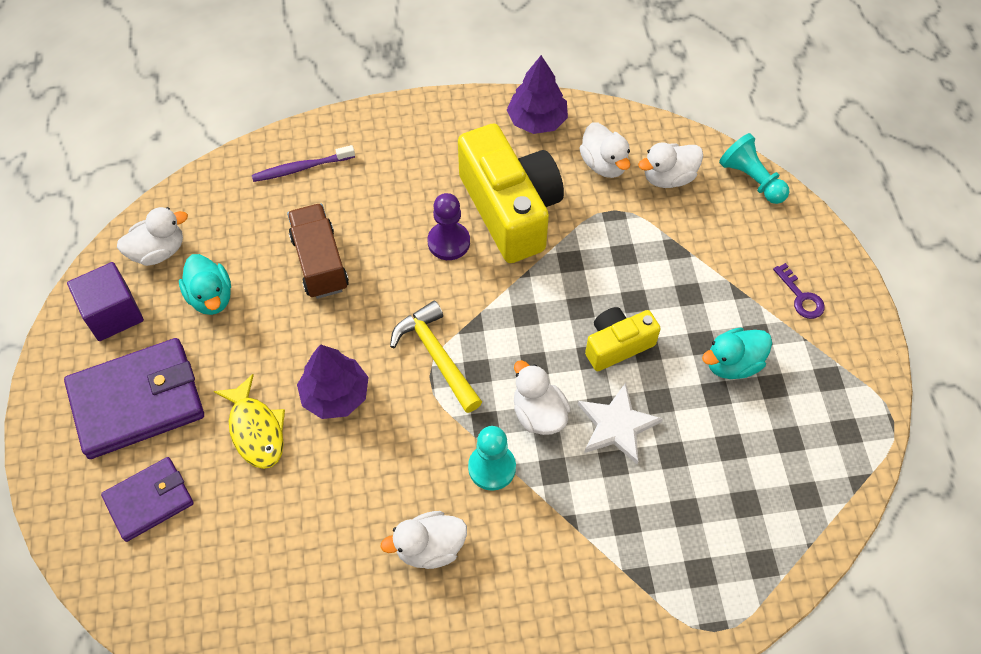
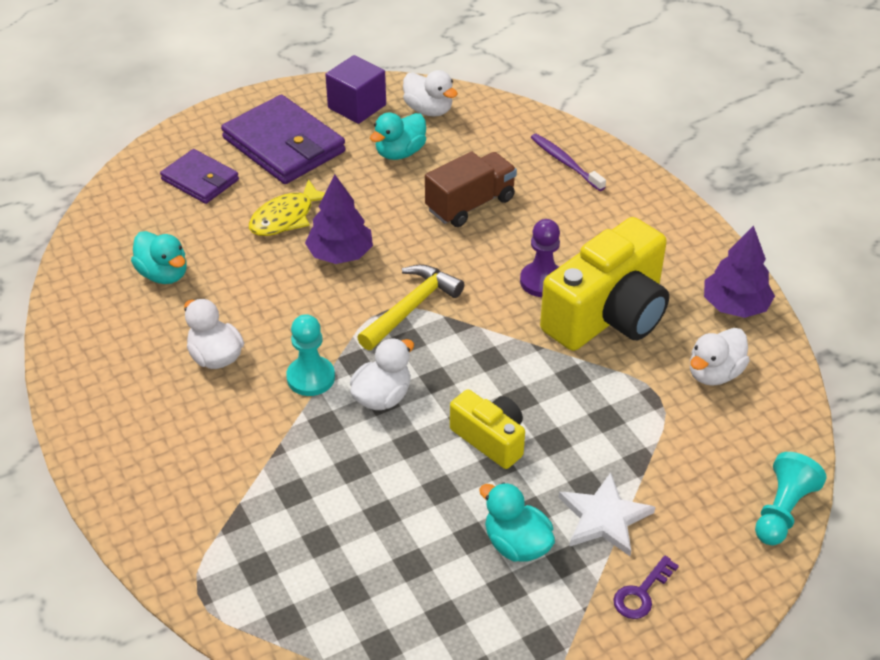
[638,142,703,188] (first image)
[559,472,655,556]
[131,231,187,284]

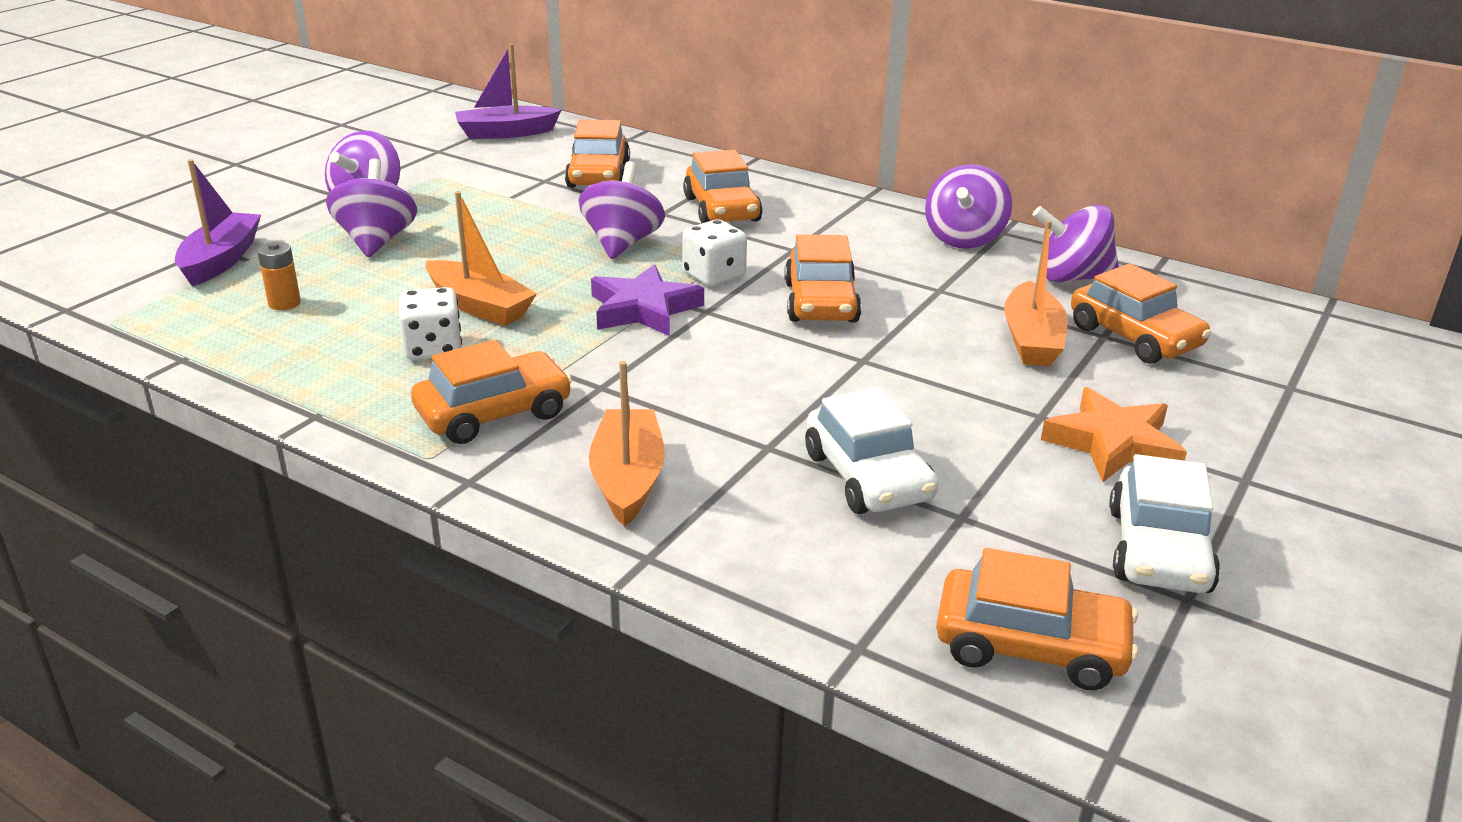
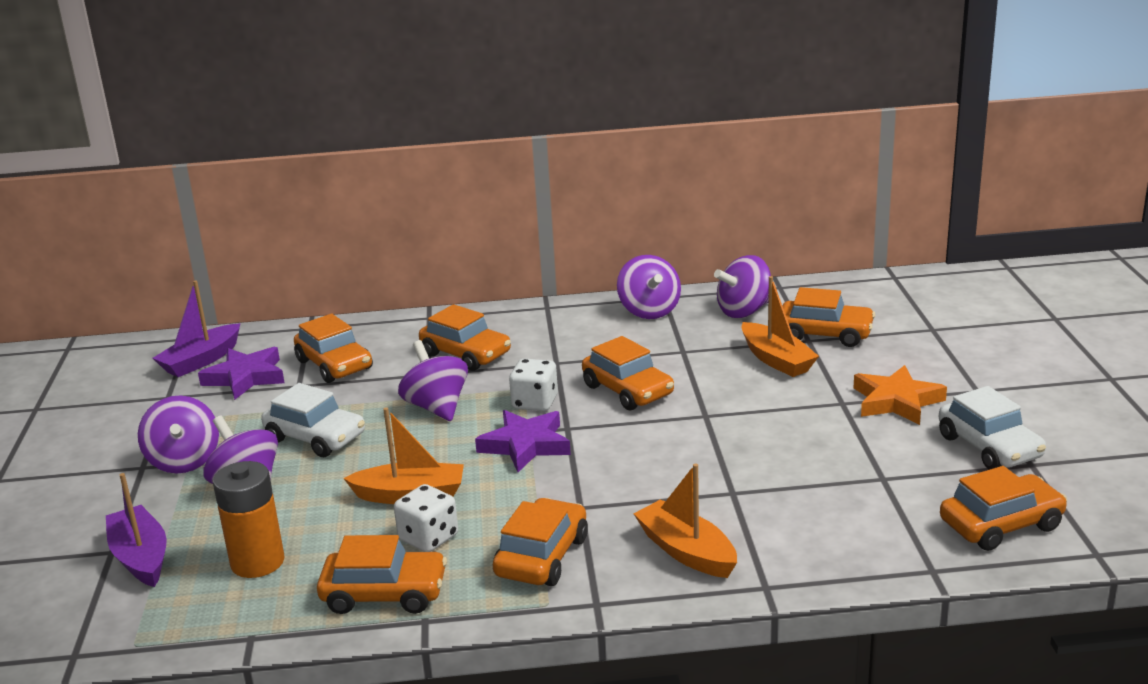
[213,461,285,578]
[261,383,365,457]
[198,347,285,400]
[317,535,447,614]

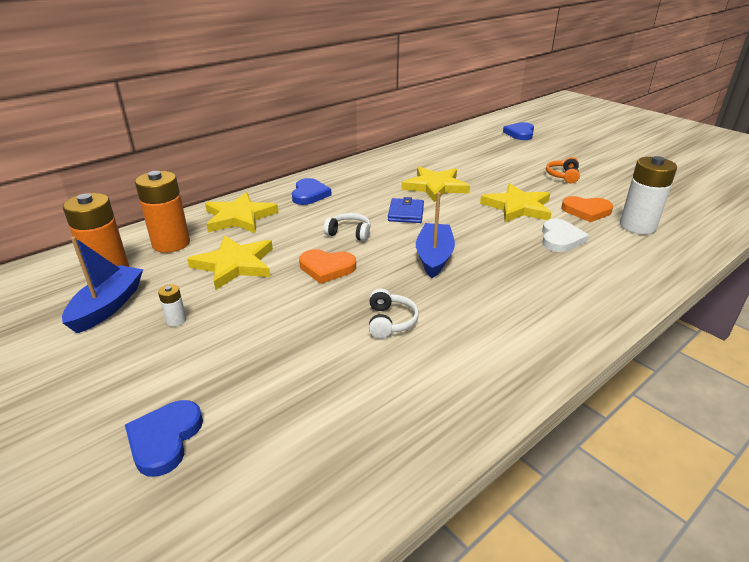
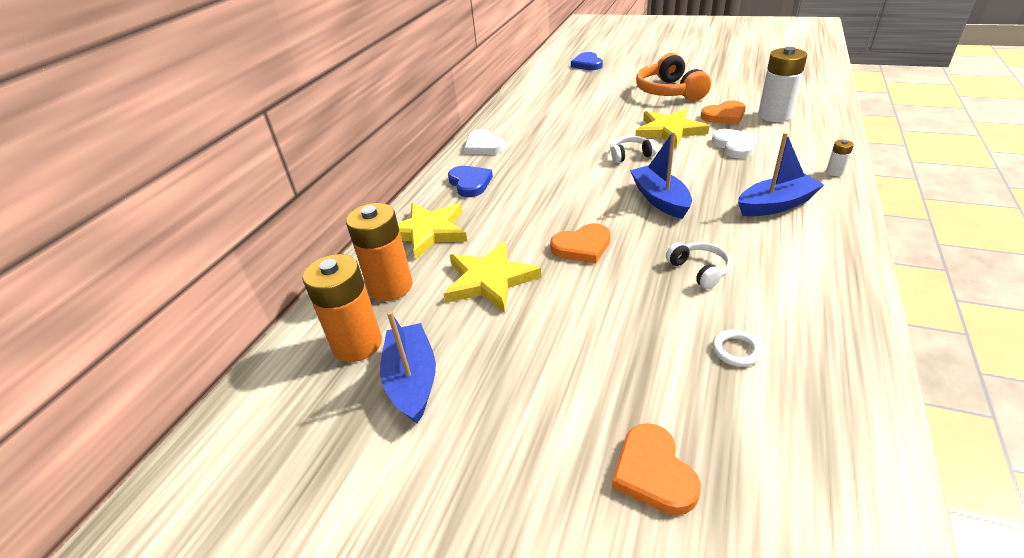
[636,53,711,101]
[402,167,470,202] (first image)
[388,197,424,223] (first image)
[610,136,657,163]
[826,140,854,176]
[612,423,701,515]
[464,129,505,155]
[738,132,824,216]
[712,330,763,367]

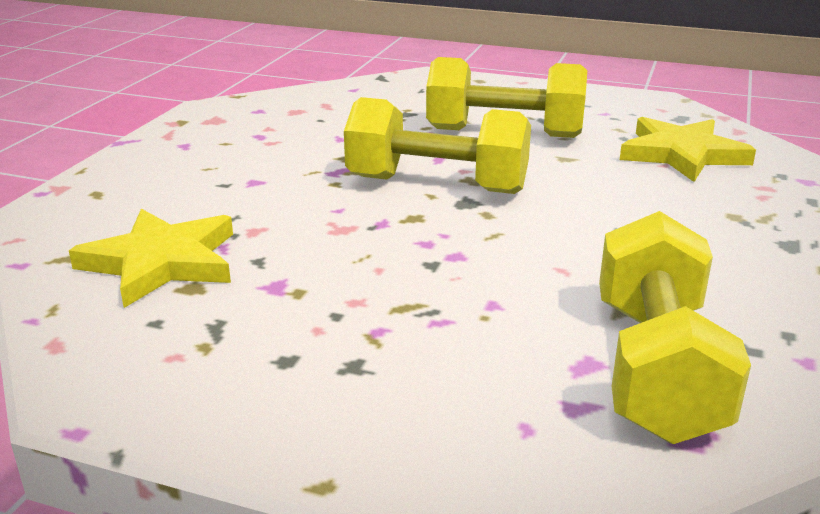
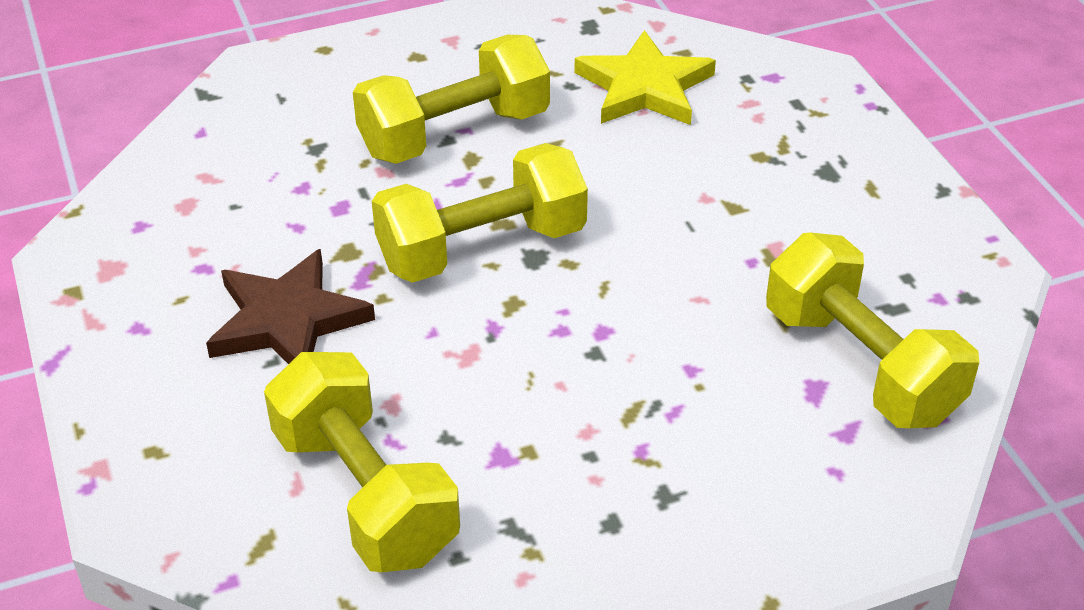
[264,352,460,572]
[206,249,375,364]

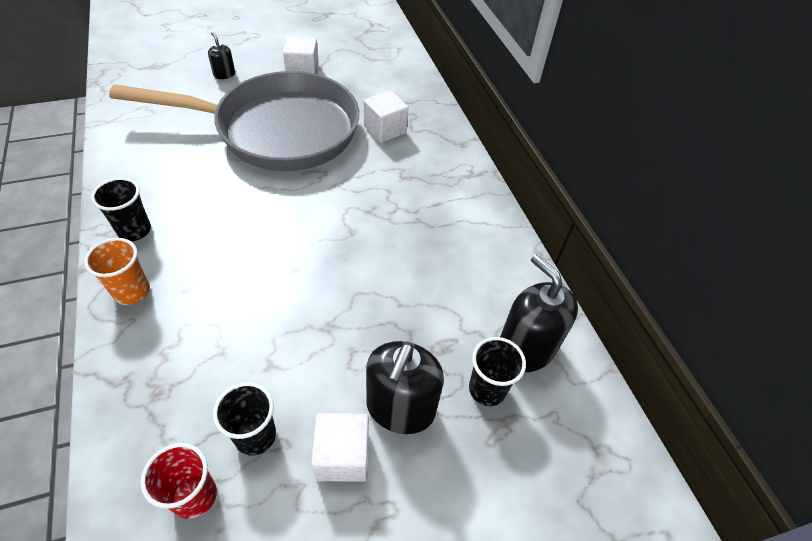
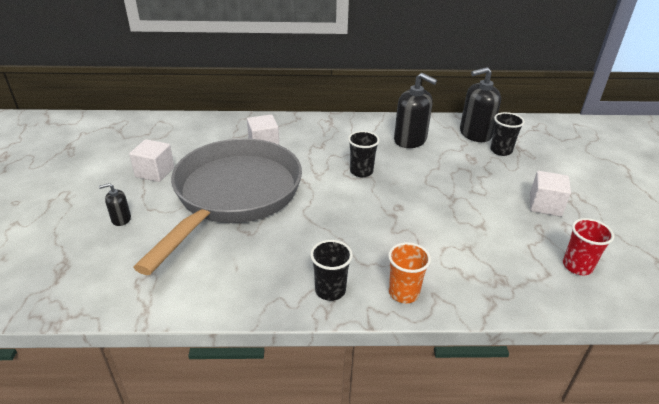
[394,73,437,148]
[348,131,380,177]

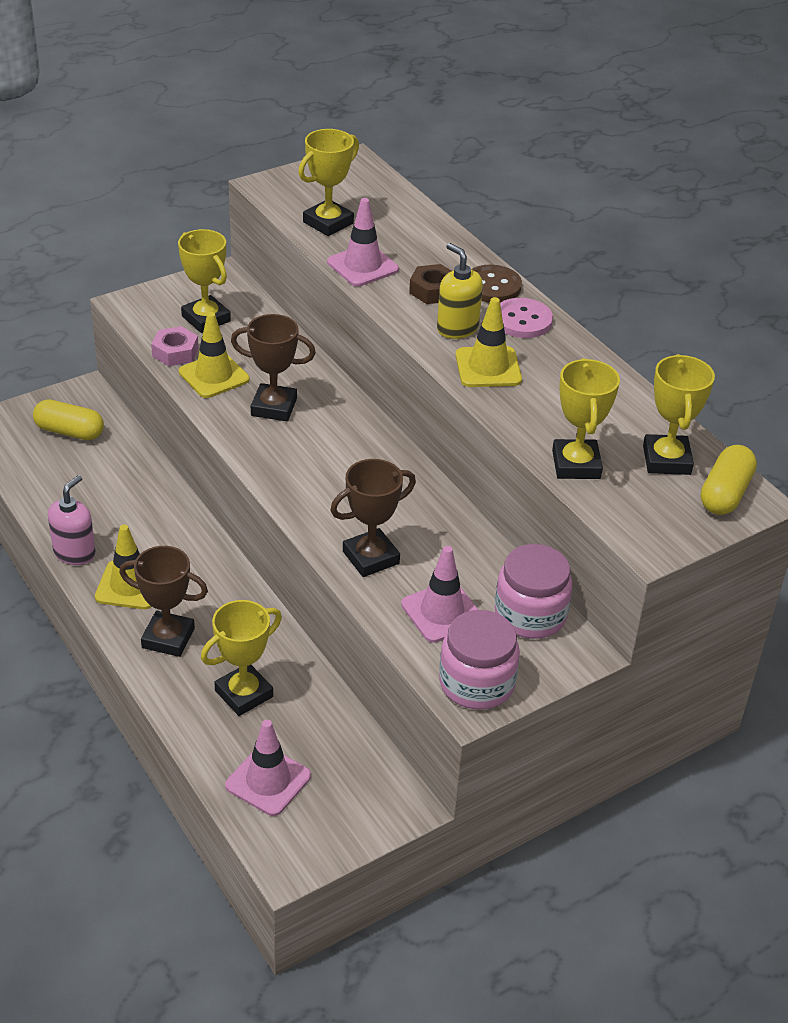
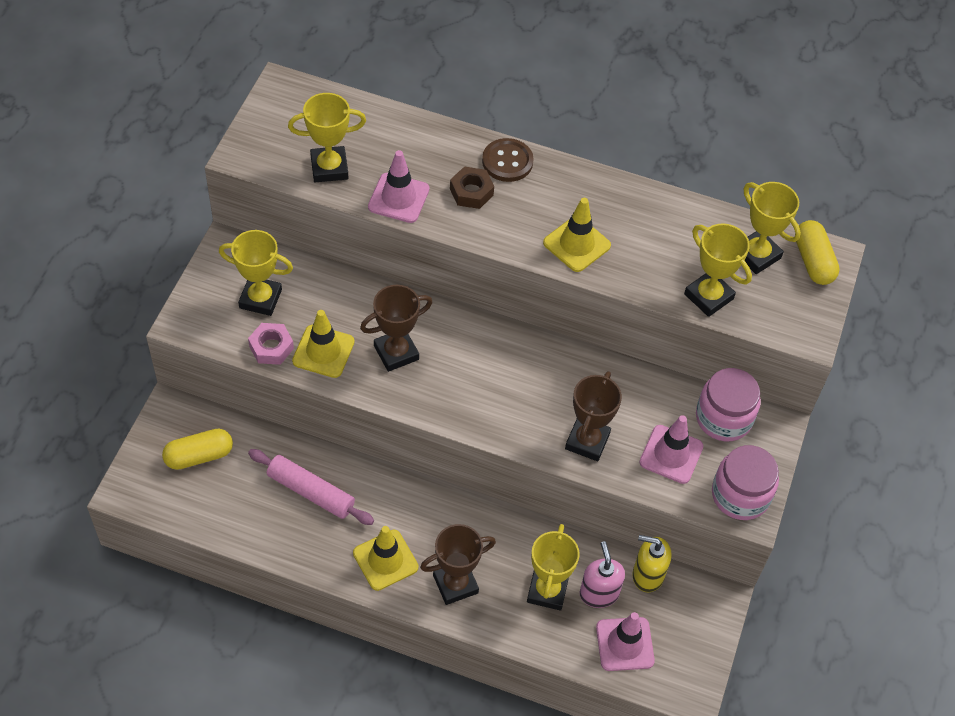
[288,93,366,182]
[633,535,672,592]
[500,298,553,338] (first image)
[580,541,625,608]
[248,449,374,525]

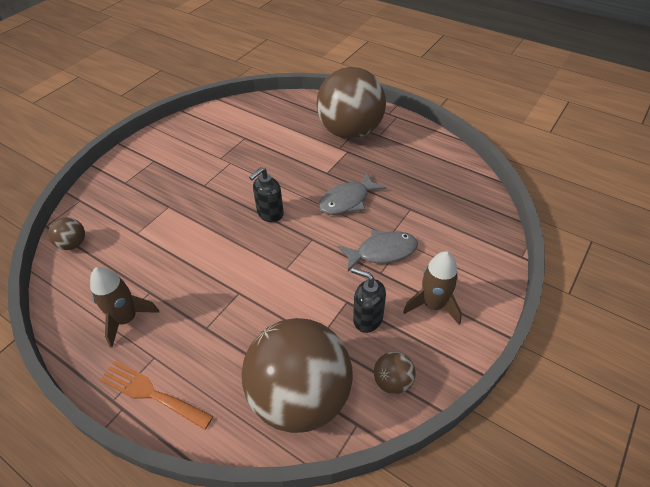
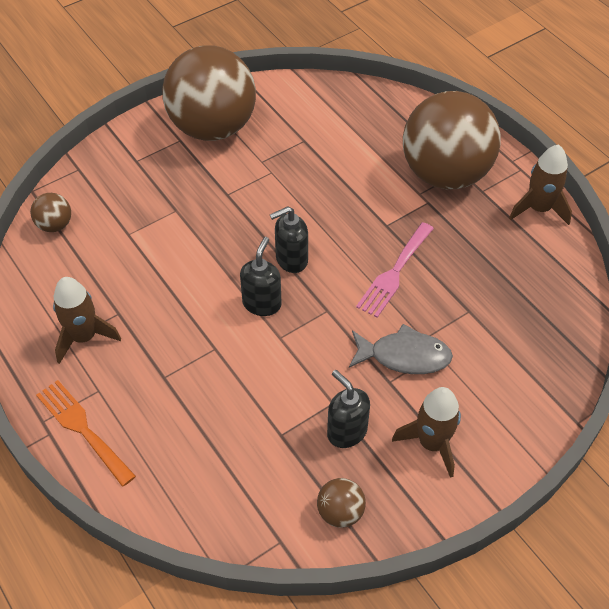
[356,222,434,318]
[162,45,256,141]
[509,144,572,225]
[240,237,282,316]

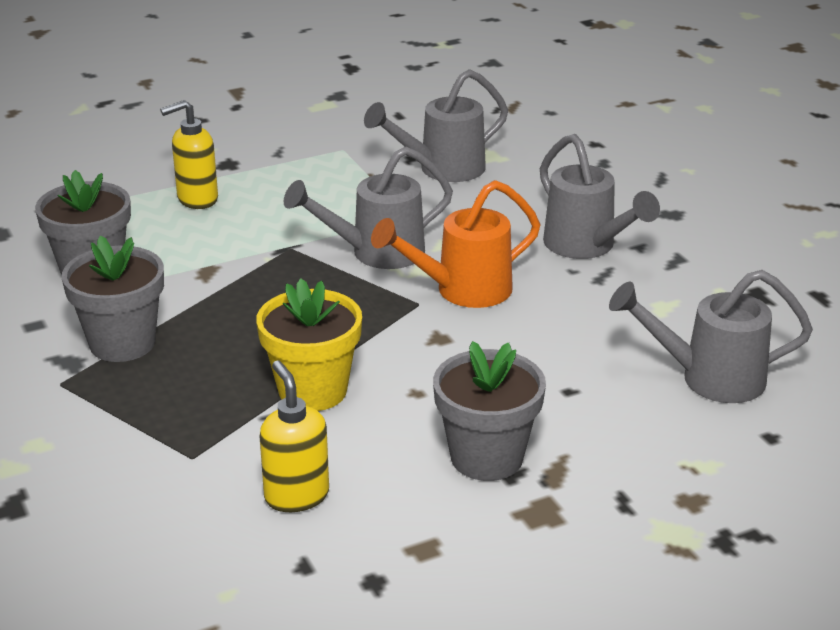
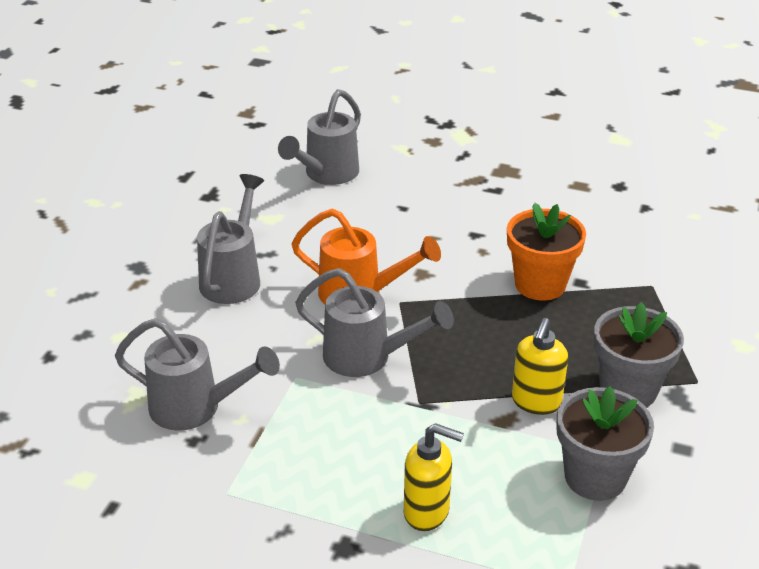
[278,89,361,185]
[507,203,586,301]
[433,341,546,481] (first image)
[512,318,568,415]

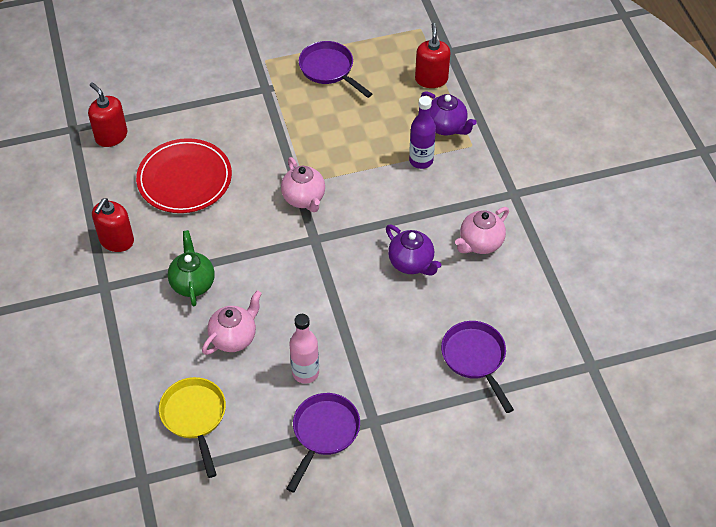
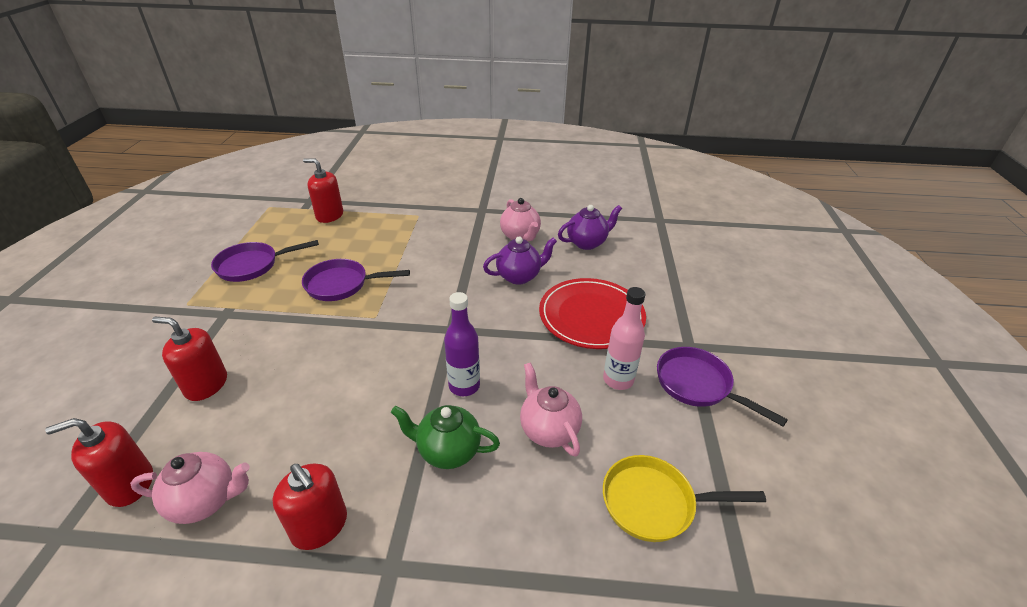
[558,205,622,250]
[444,292,480,396]
[539,278,646,349]
[130,452,250,524]
[302,259,410,301]
[152,317,227,401]

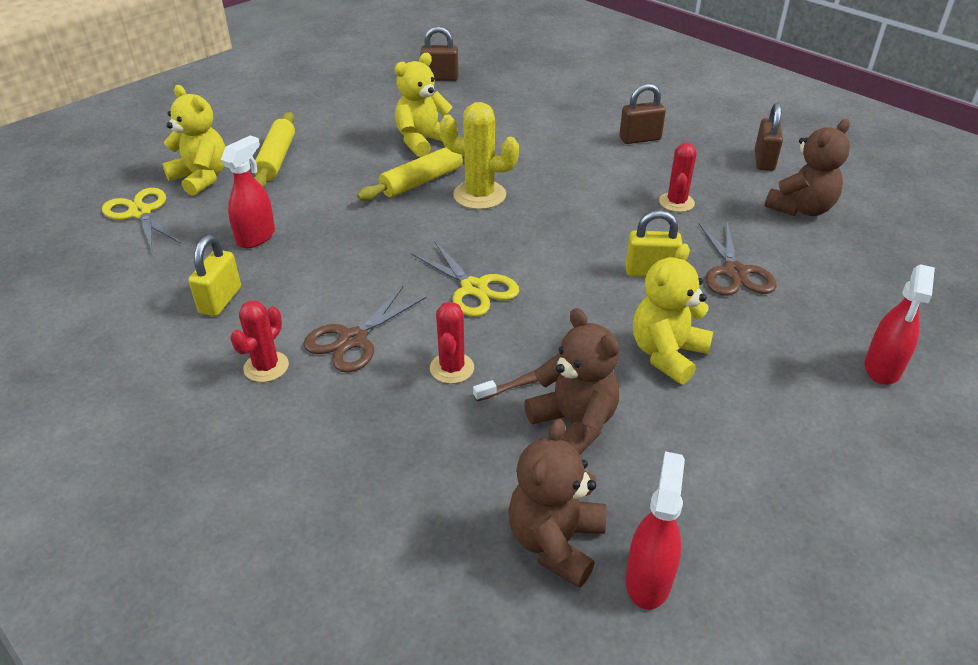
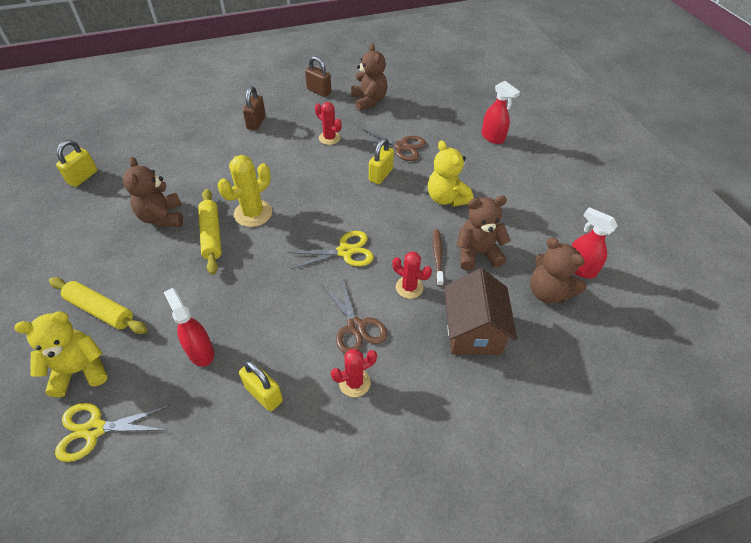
[56,140,98,187]
[123,157,183,227]
[331,349,377,397]
[444,268,517,355]

